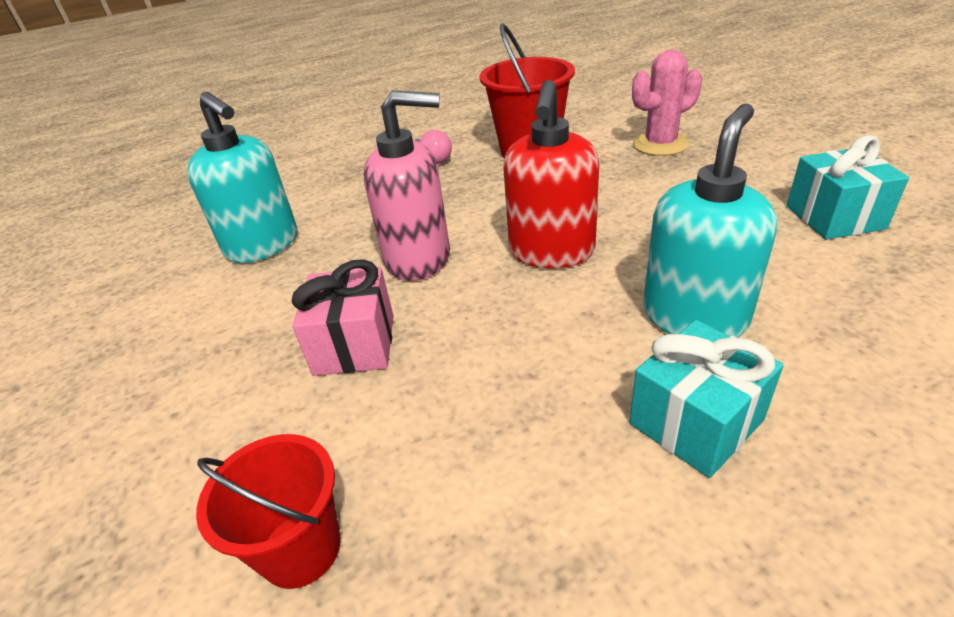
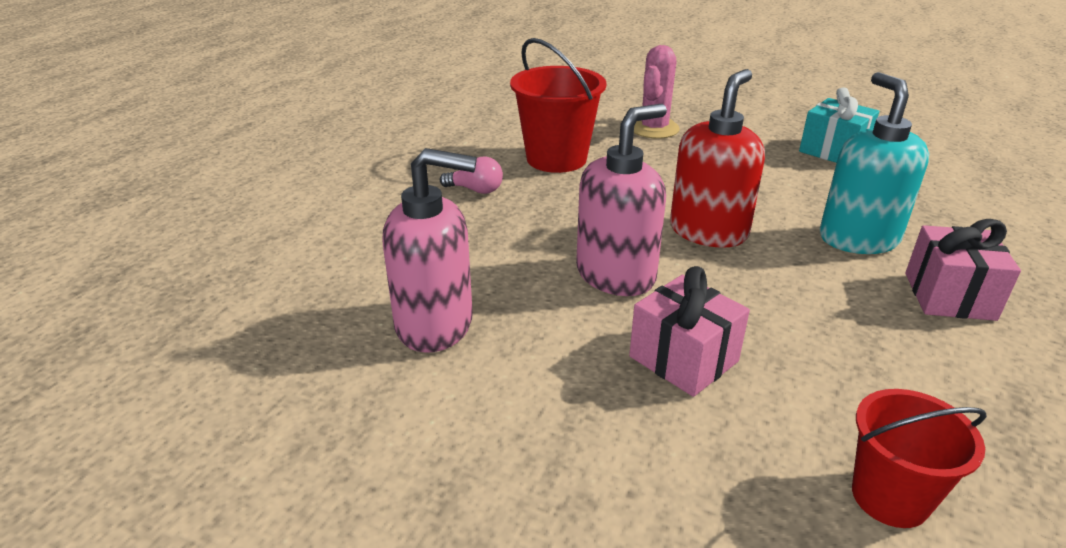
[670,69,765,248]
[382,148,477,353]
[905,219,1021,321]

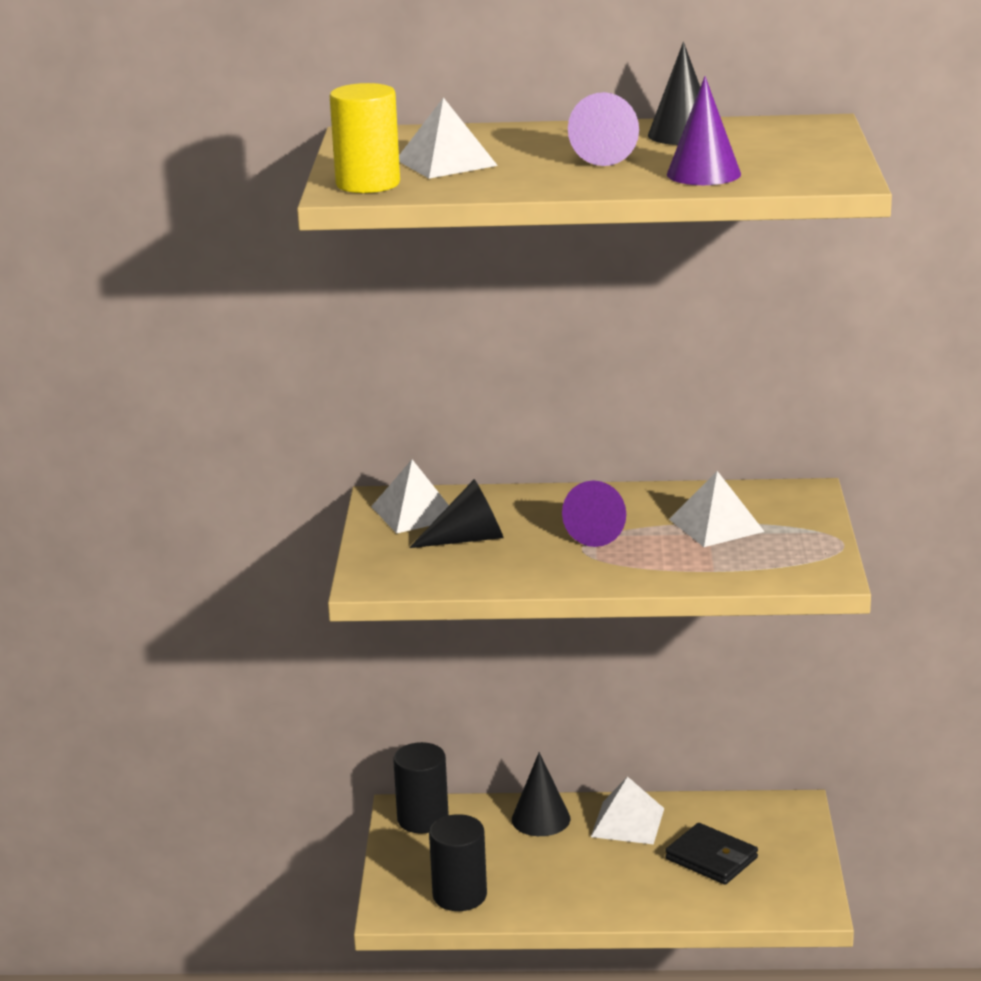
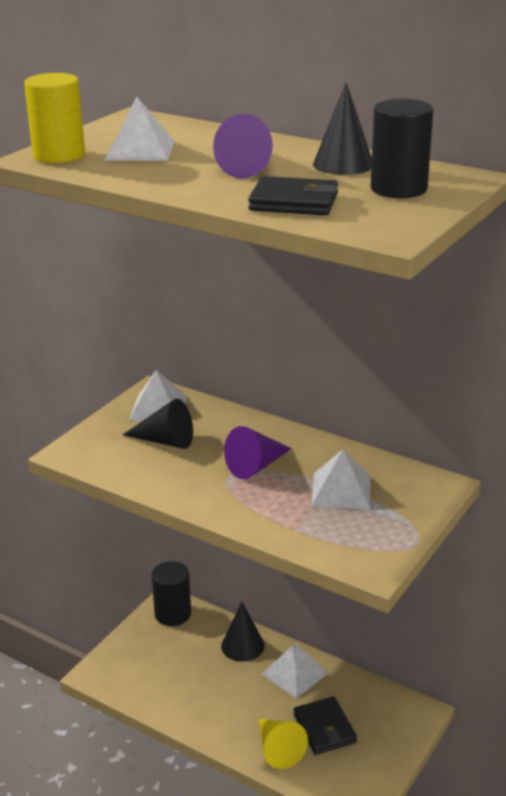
[248,176,338,215]
[371,99,433,198]
[259,719,308,769]

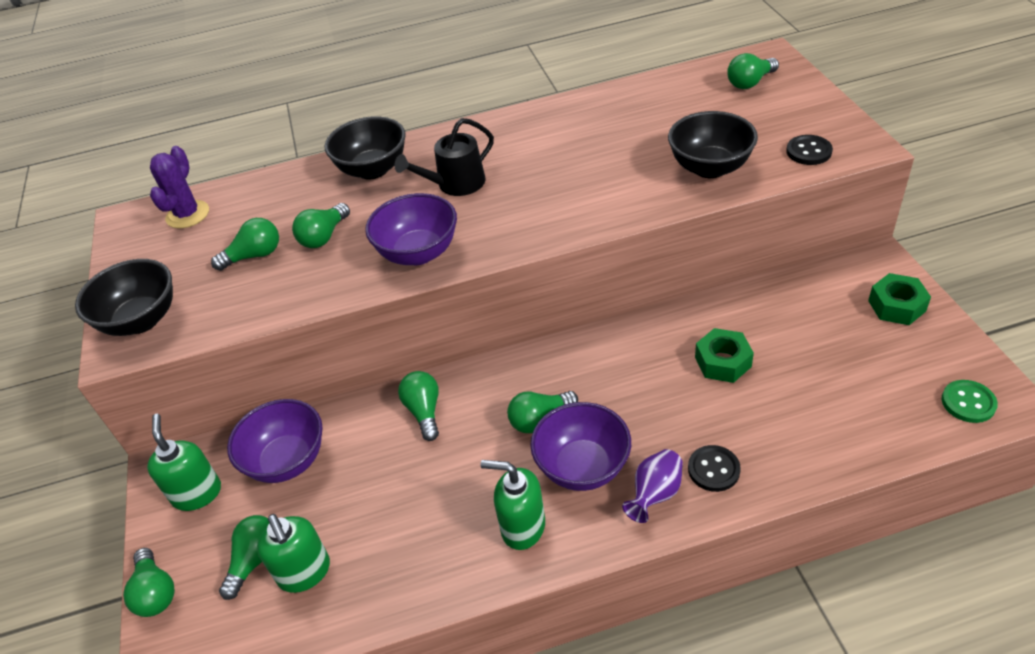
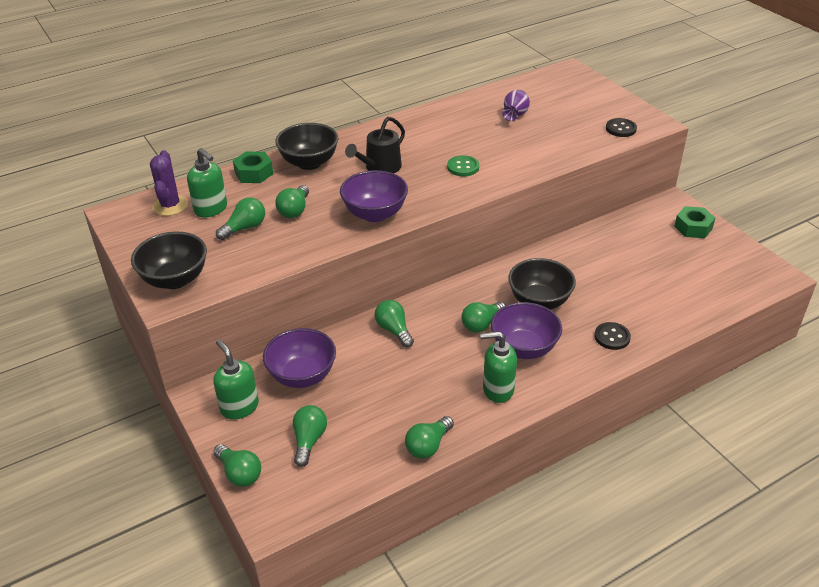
[405,416,454,459]
[508,258,576,309]
[233,151,273,183]
[447,155,479,176]
[502,90,530,121]
[187,148,227,217]

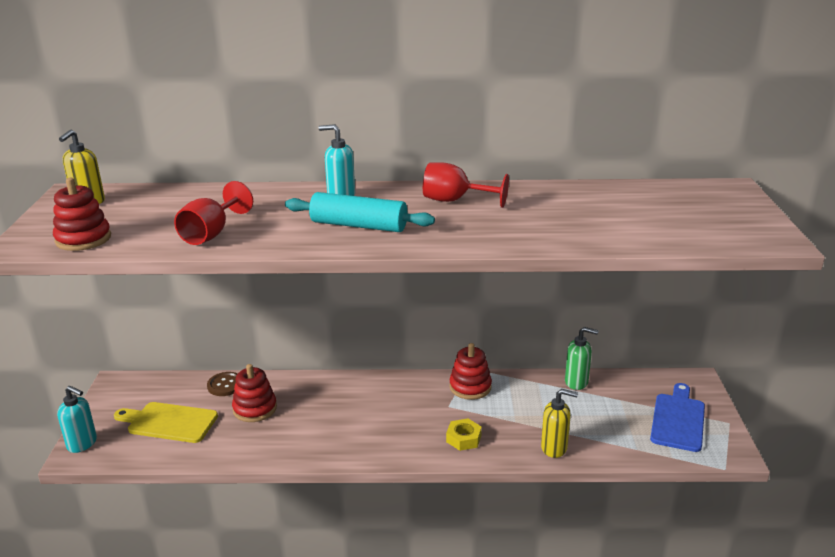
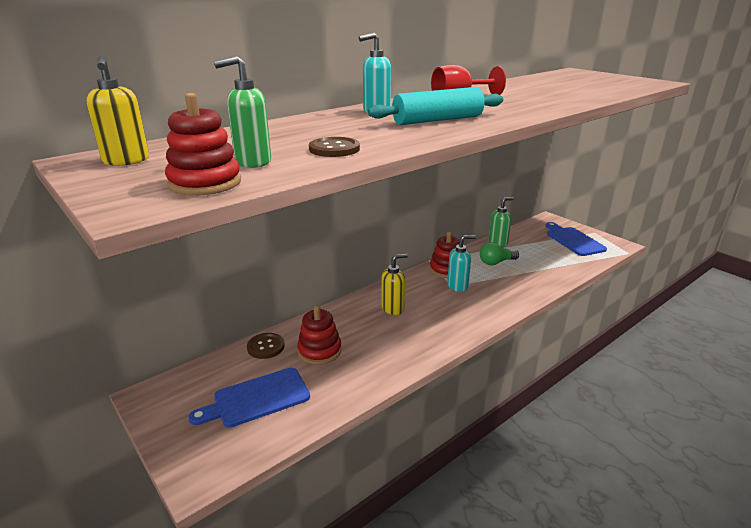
[309,137,360,157]
[447,235,476,292]
[381,253,408,315]
[189,368,310,428]
[446,419,482,451] (first image)
[214,56,271,168]
[480,242,519,265]

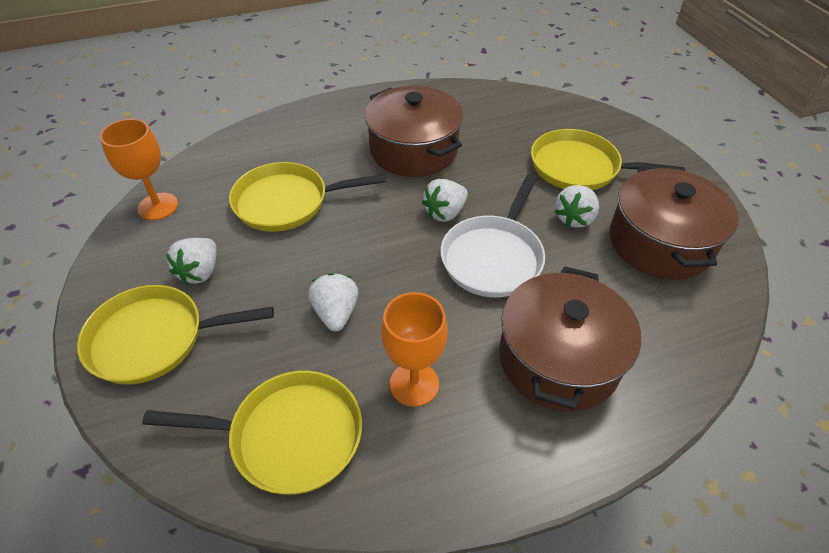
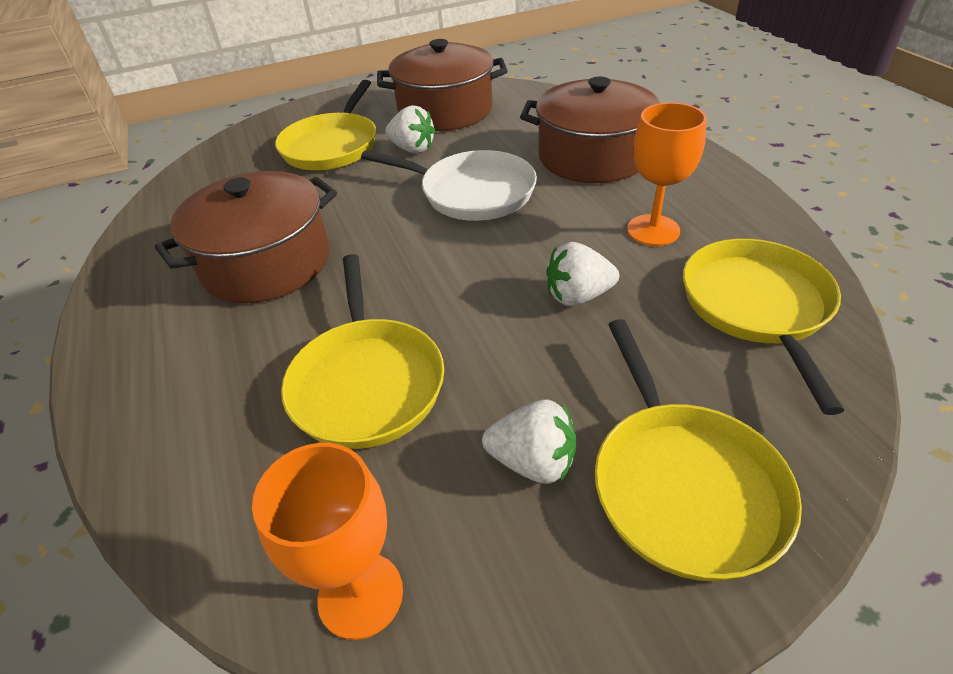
[422,179,468,222] (first image)

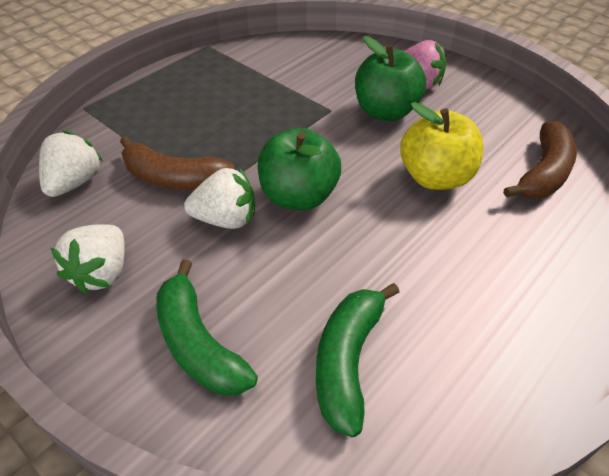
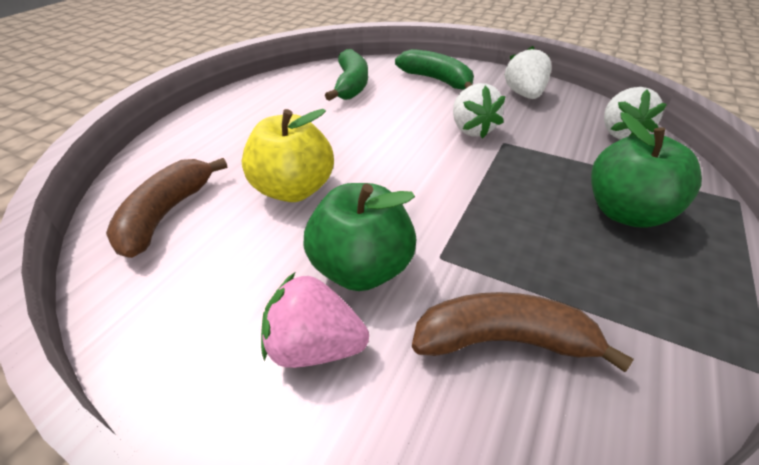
[591,112,702,228]
[412,292,634,372]
[453,83,506,139]

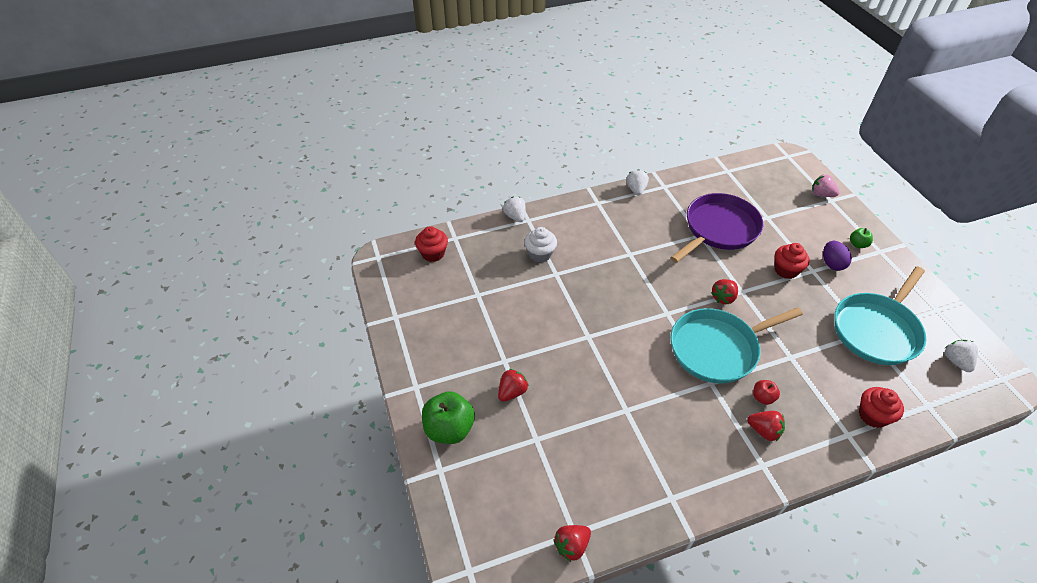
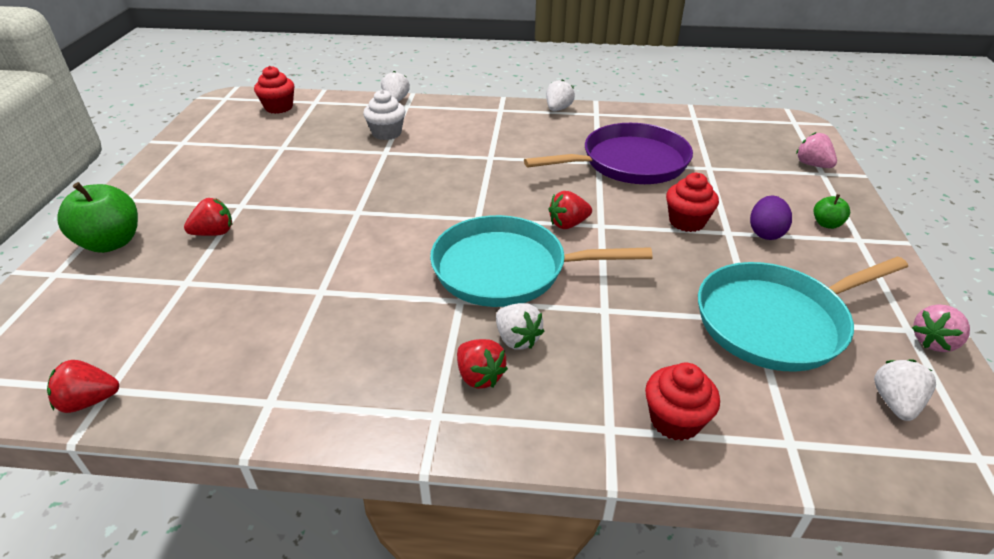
[496,303,545,350]
[912,304,970,352]

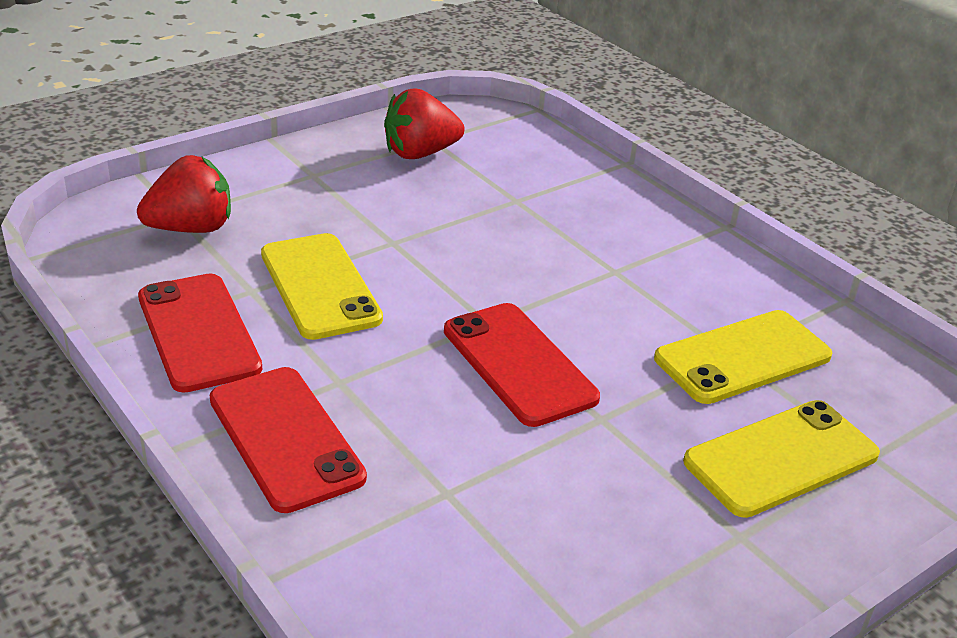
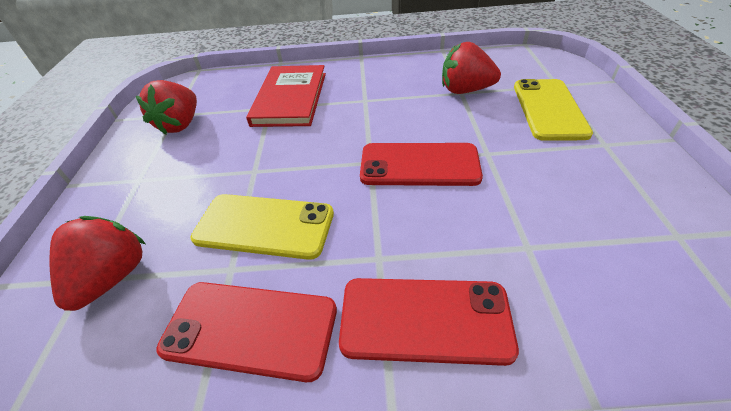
[442,42,501,94]
[246,65,326,127]

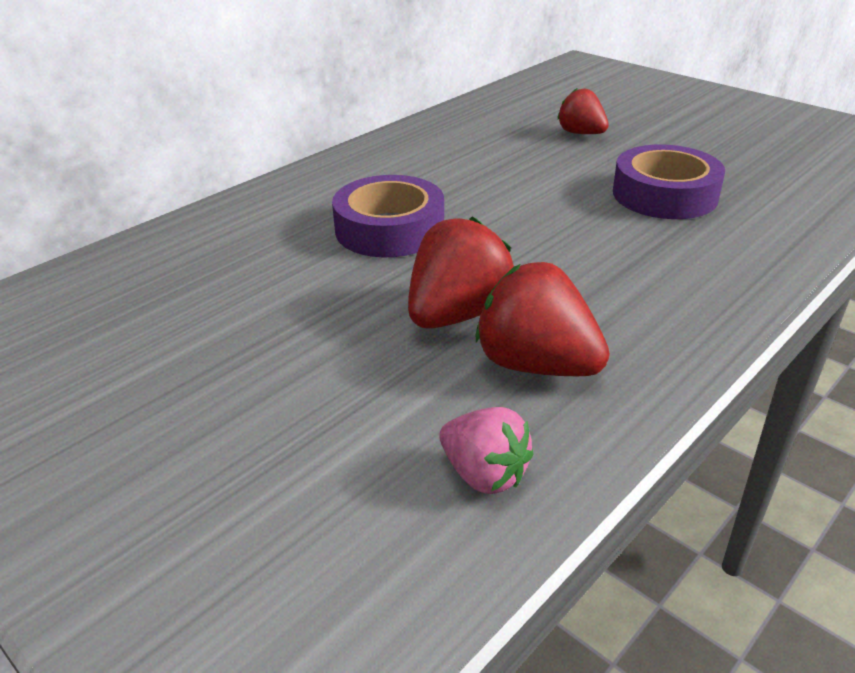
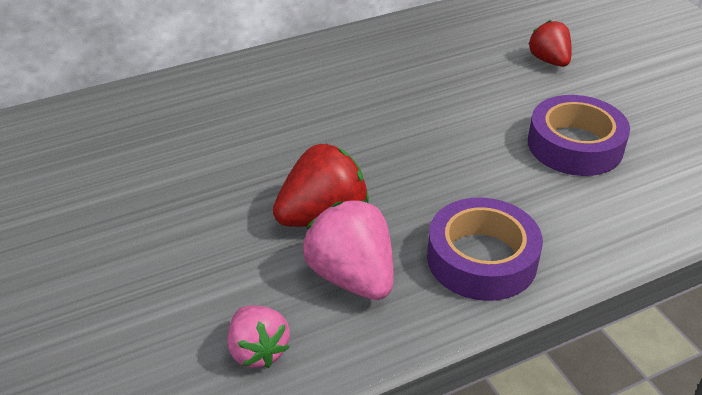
[427,197,543,301]
[303,200,394,300]

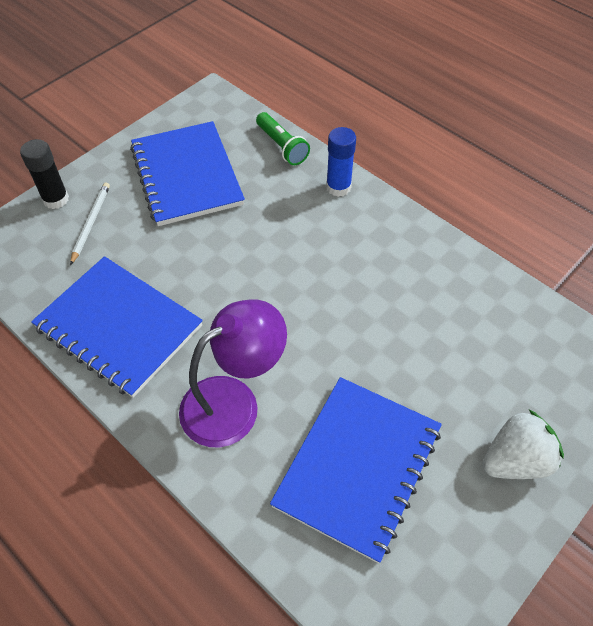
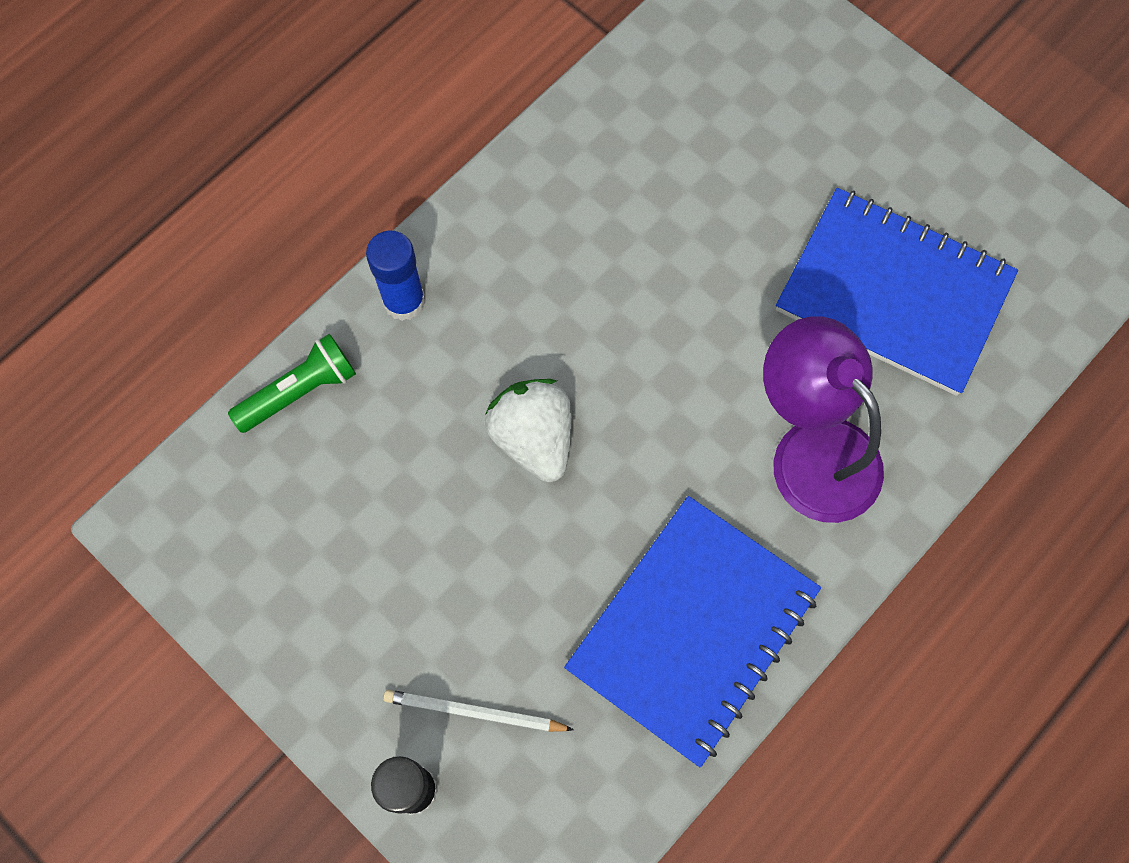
[130,121,245,226] (first image)
[485,379,572,482]

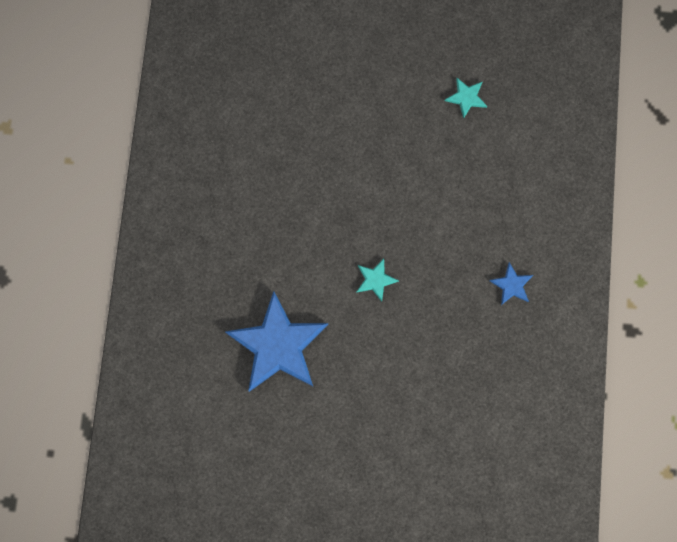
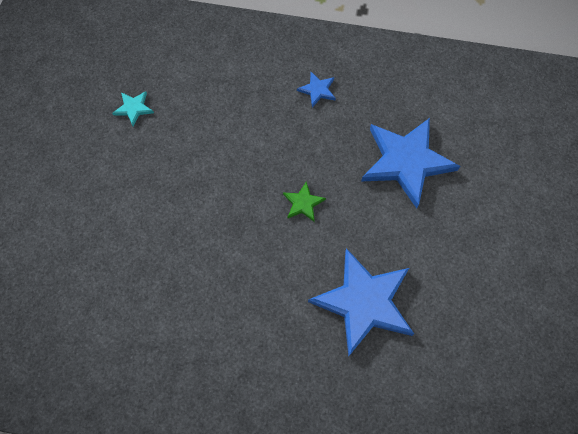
[283,181,326,222]
[361,118,460,209]

